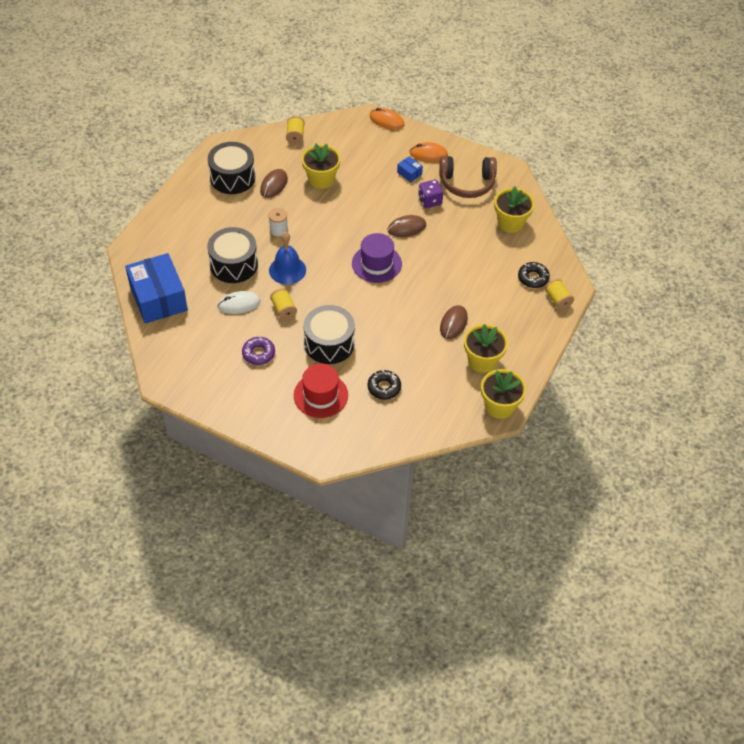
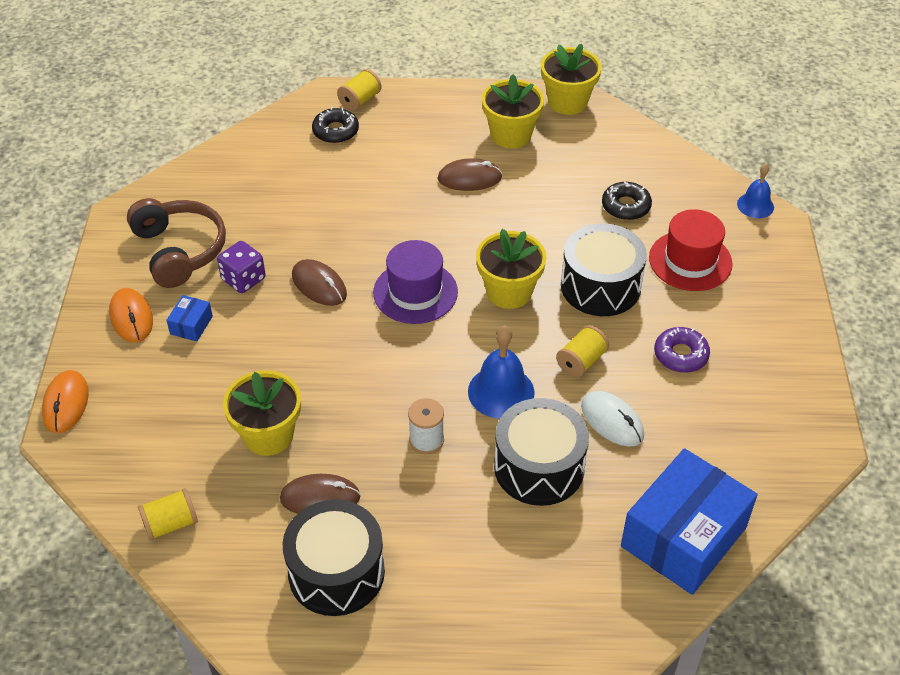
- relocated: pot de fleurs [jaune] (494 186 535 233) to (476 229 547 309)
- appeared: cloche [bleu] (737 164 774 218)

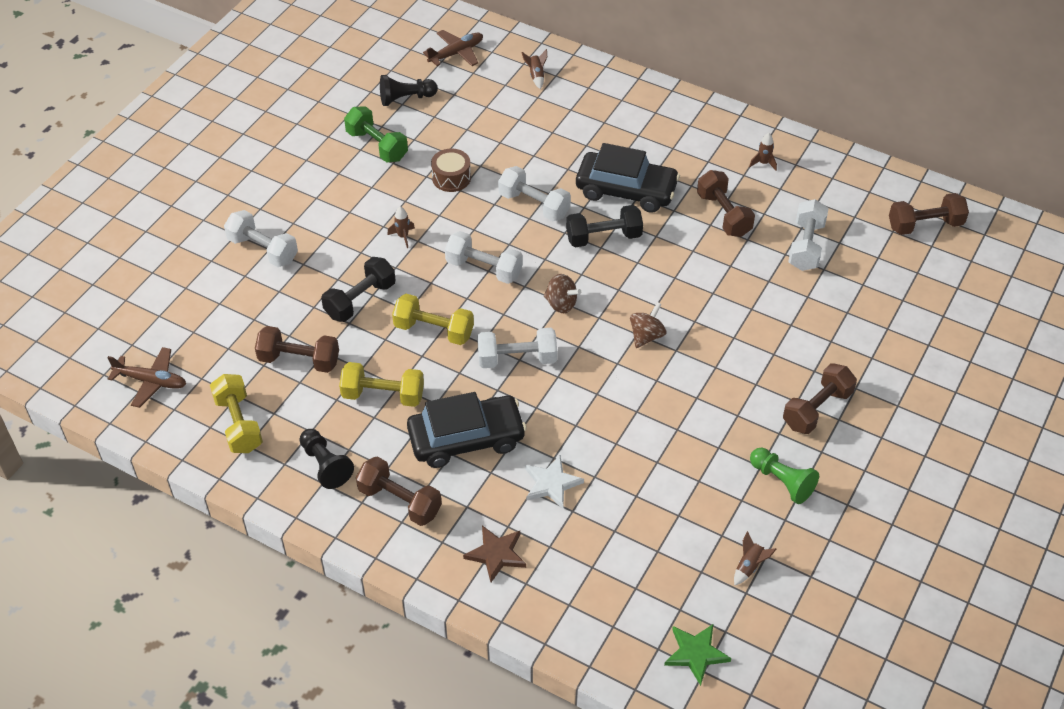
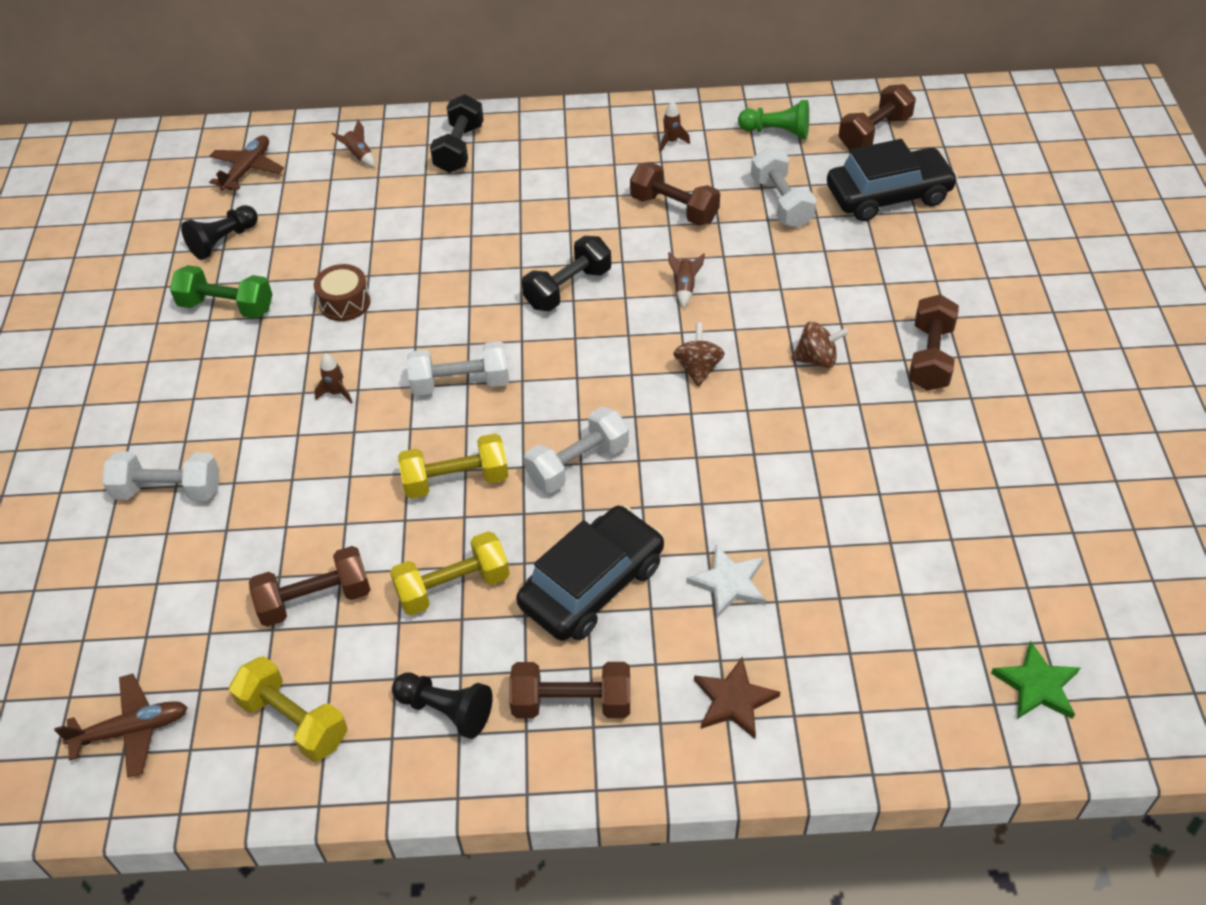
- relocated: haltère [noir] (321 257 396 322) to (430 94 484 173)
- relocated: fusée [marron] (734 531 776 586) to (668 252 705 308)
- relocated: pion [vert] (750 448 819 504) to (738 100 809 139)
- relocated: toupie [marron] (544 274 581 313) to (792 321 849 368)
- relocated: voiture [noir] (576 143 680 213) to (827 139 958 221)
- missing: haltère [blanc] (498 166 571 221)

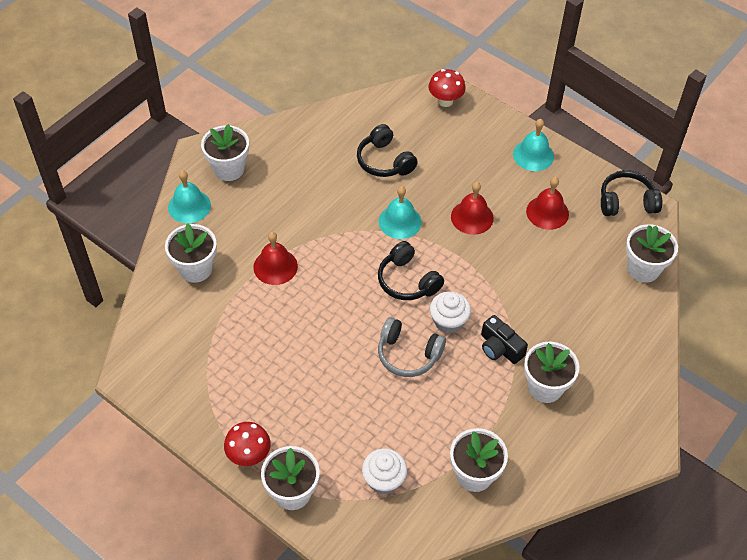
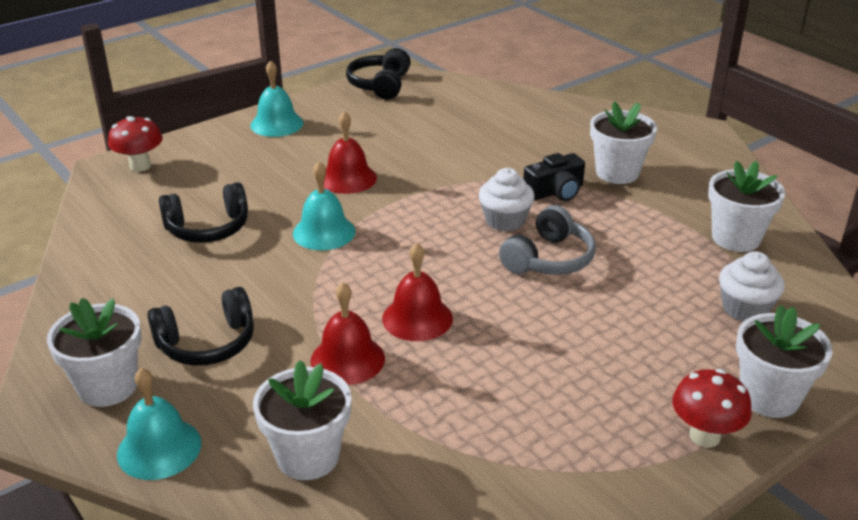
- relocated: casque audio [noir] (378 241 444 300) to (148 287 254 366)
- relocated: cloche [rouge] (526 177 569 230) to (382 243 453 341)
- missing: pot de fleurs [blanc] (626 224 678 283)

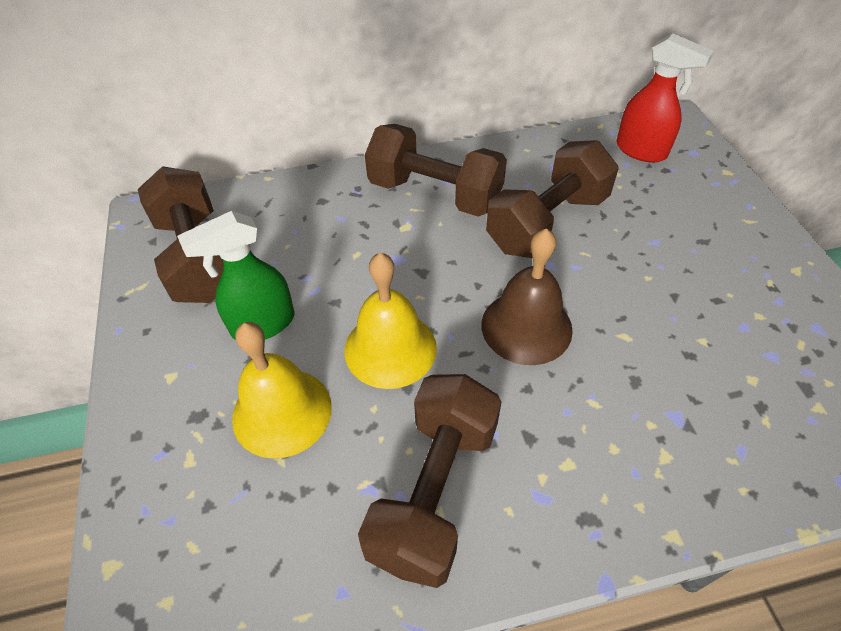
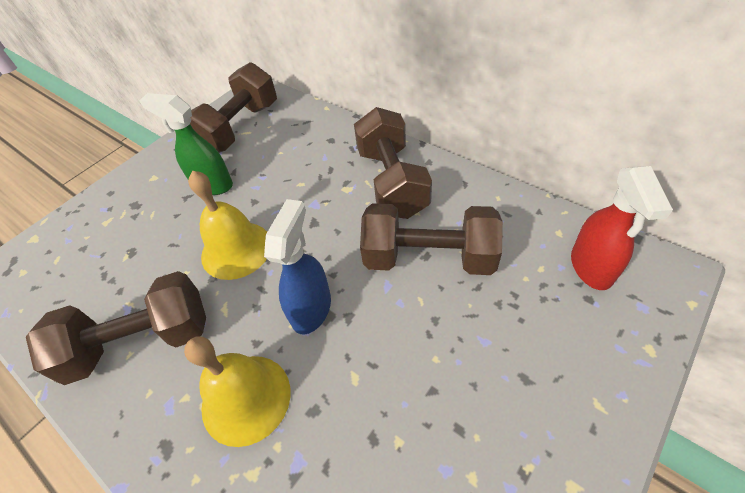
- relocated: cloche [jaune] (232 322 332 459) to (184 336 290 447)
- exchanged: cloche [marron] (481 228 573 365) to vaporisateur [bleu] (264 199 331 334)

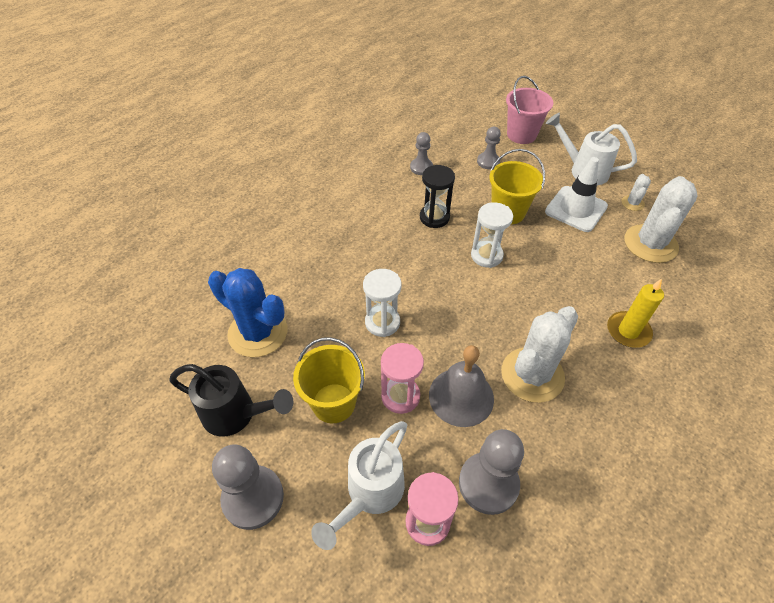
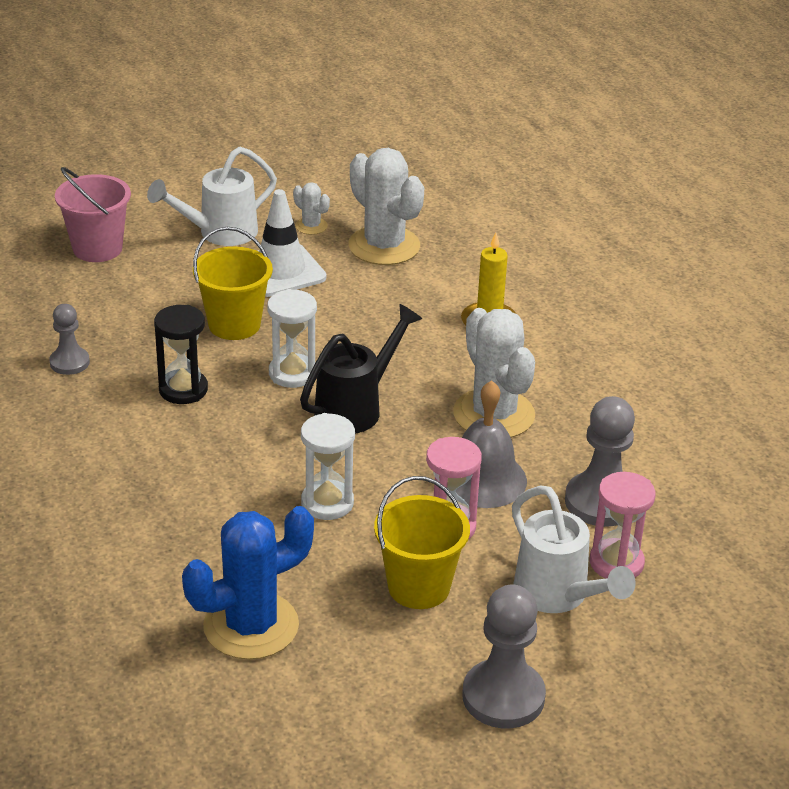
- relocated: arrosoir [noir] (169 364 293 437) to (300 304 422 434)
- missing: pion [gris] (477 127 501 169)

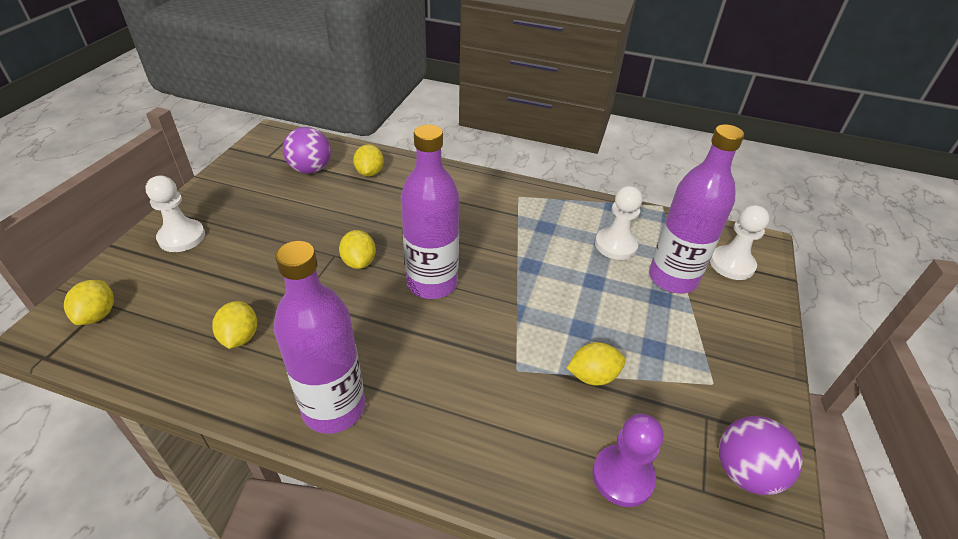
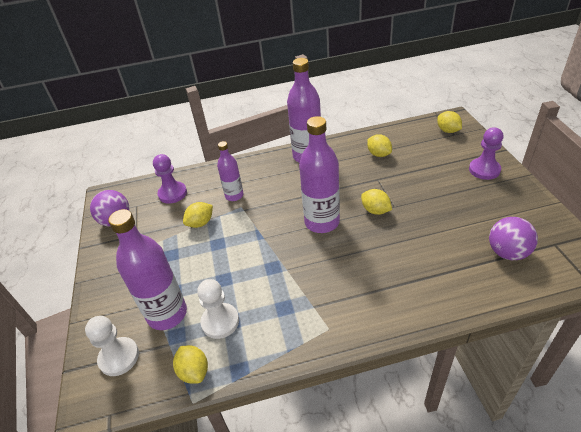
- relocated: citron [jaune] (353 144 384 177) to (173 345 208 384)
- appeared: bouteille [violet] (217 141 244 201)
- colour: pion [blanc] (146 176 205 252) to pion [violet] (469 127 503 180)

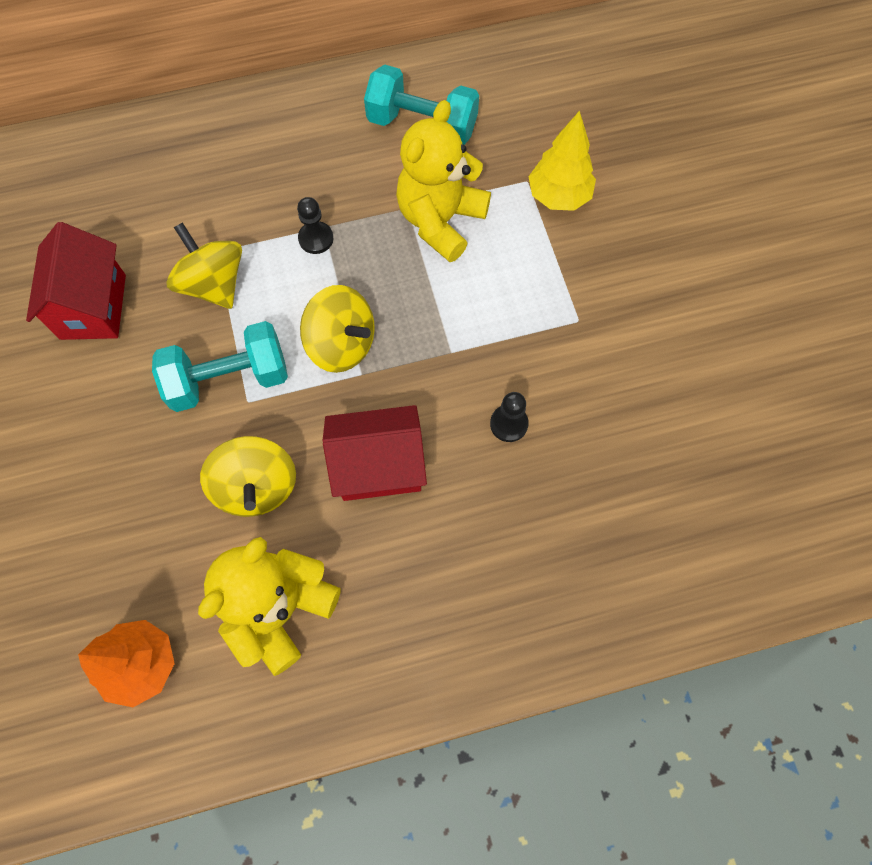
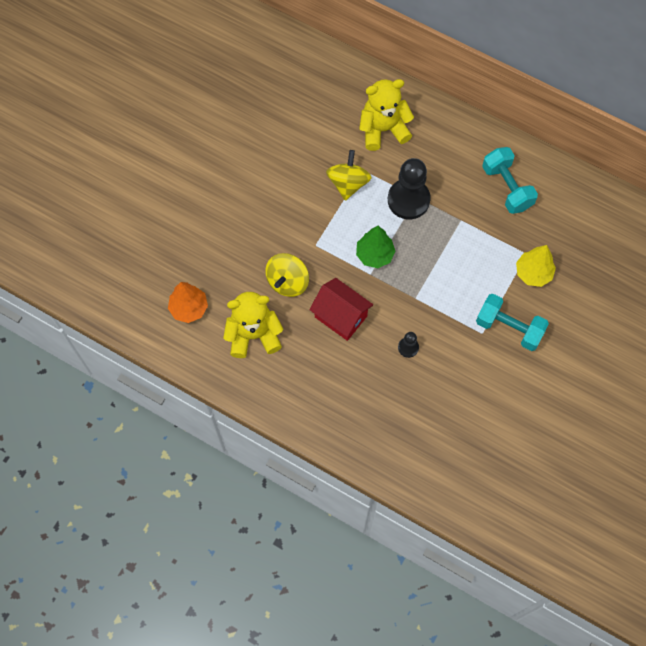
- exchanged: toupie [jaune] (300 285 375 373) to arbre [vert] (356 226 396 268)
- relocated: ours en peluche [jaune] (396 100 491 262) to (359 79 414 151)
- size: pion [noir] (297 197 333 254) = (388 158 431 219) x2.14
- relocated: haltère [turquoise] (152 321 288 412) to (476 294 549 351)
- missing: maison [rouge] (26 222 126 340)

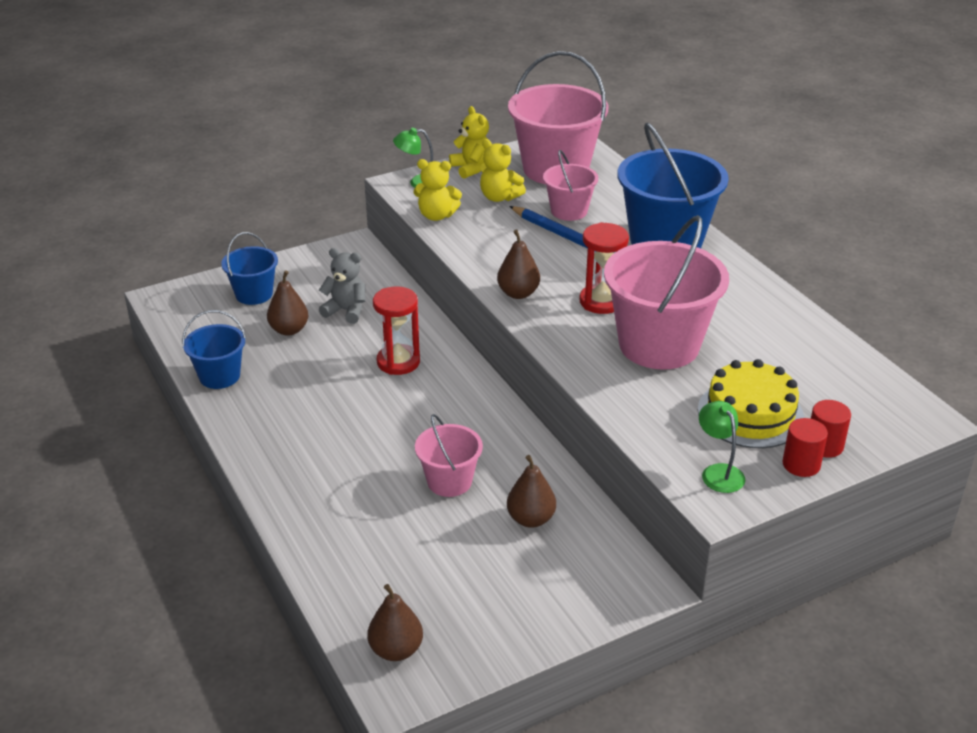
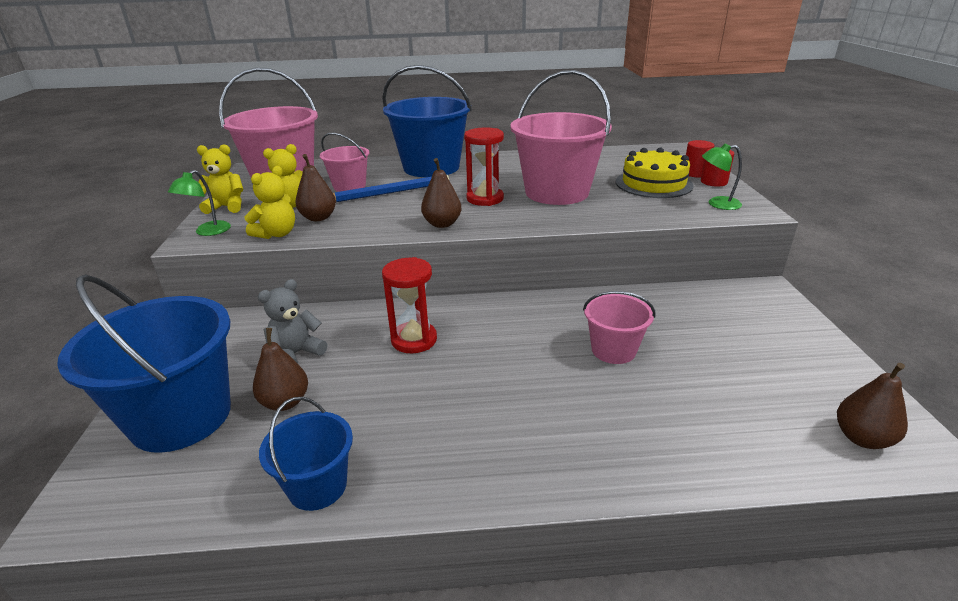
- size: seau [bleu] (221 232 278 305) = (57 275 231 453) x1.89
- relocated: poire [marron] (507 455 556 528) to (295 154 336 221)

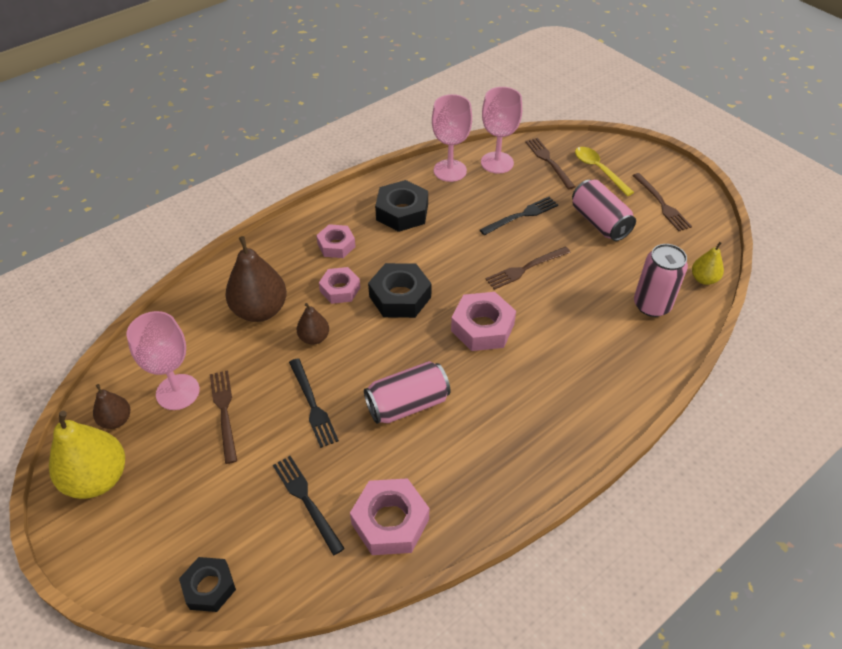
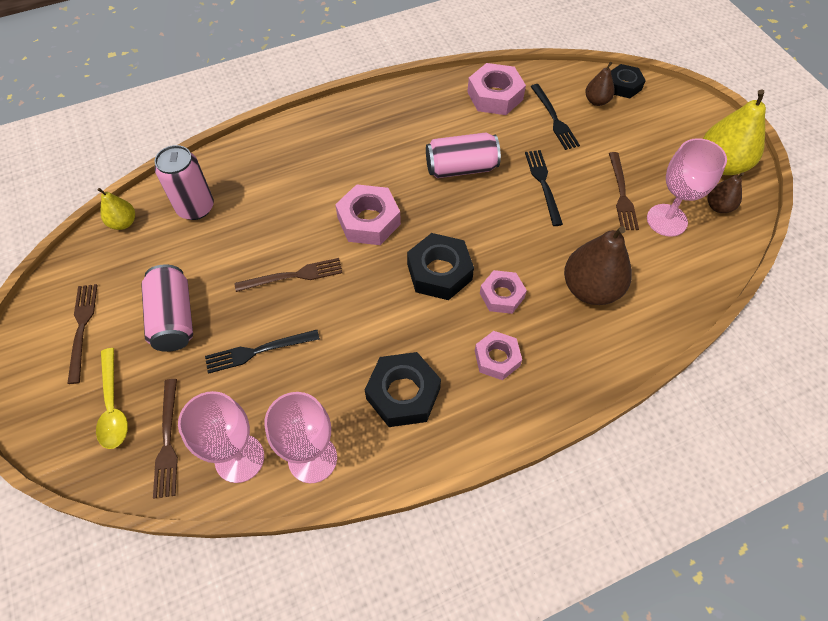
- relocated: poire [marron] (297 303 329 345) to (585 62 615 106)

